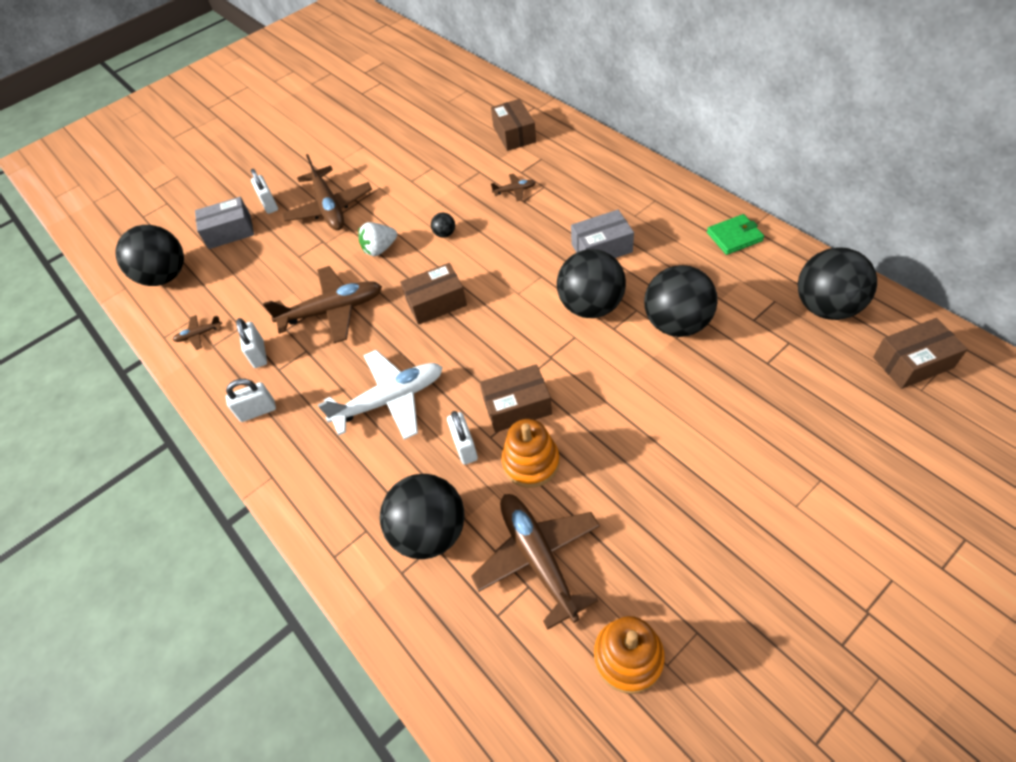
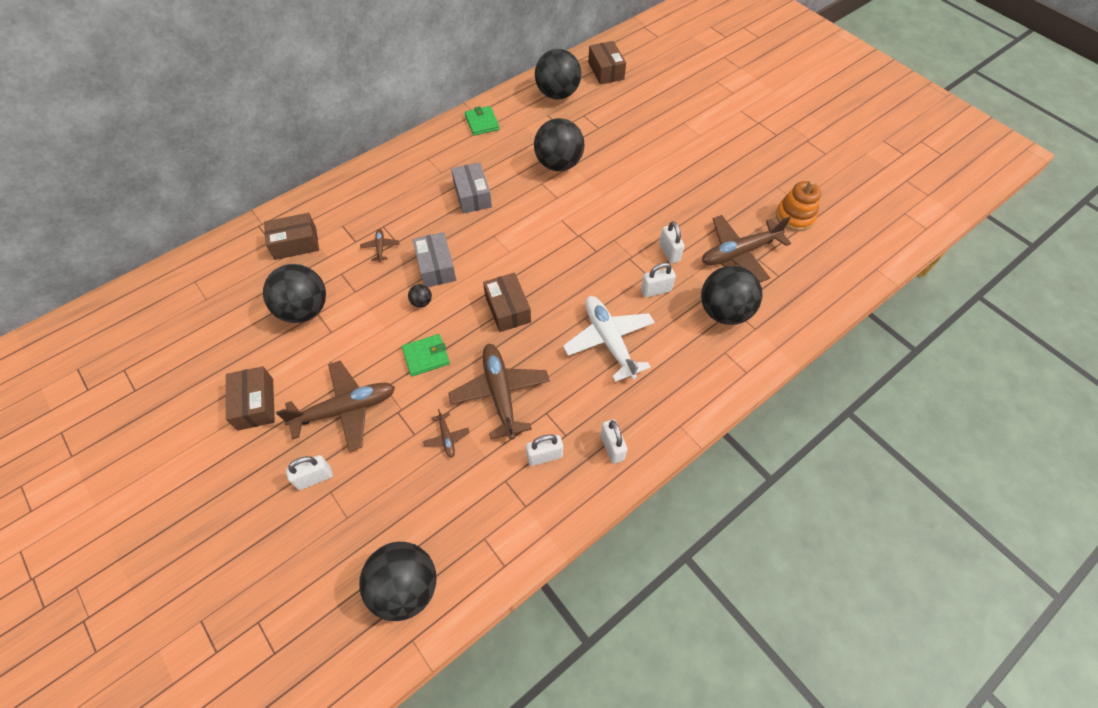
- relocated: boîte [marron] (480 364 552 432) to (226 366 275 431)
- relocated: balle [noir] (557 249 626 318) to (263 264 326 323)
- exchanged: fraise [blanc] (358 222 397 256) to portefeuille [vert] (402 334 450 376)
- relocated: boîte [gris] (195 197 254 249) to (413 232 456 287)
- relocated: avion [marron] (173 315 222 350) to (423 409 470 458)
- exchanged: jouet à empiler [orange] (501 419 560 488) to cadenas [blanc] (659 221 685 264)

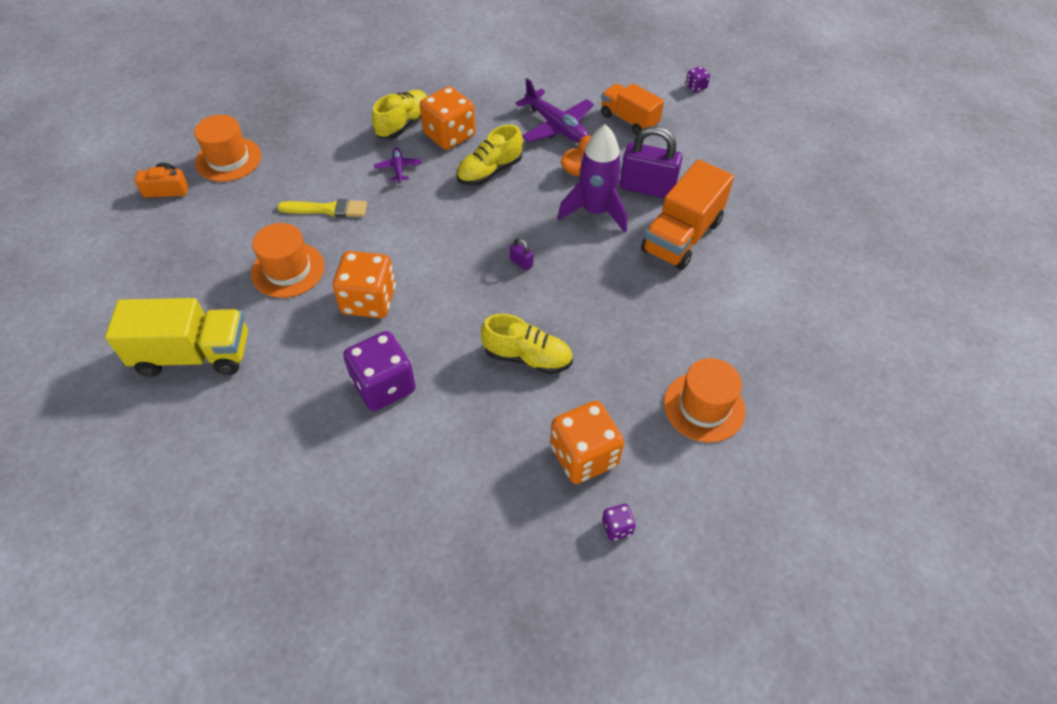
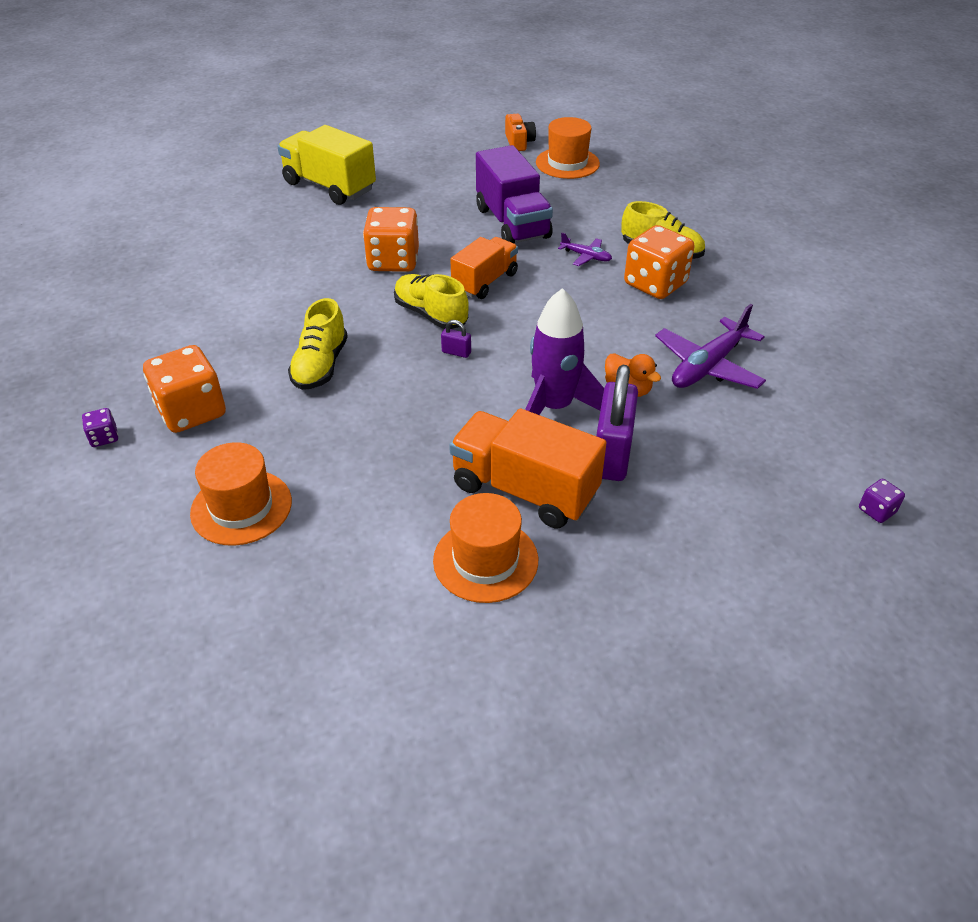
- spun: camion [jaune] (105 298 248 377) = (277 125 376 205) 135 degrees clockwise
- relocated: chaussure [jaune] (456 124 523 186) to (394 274 469 329)
- relocated: chapeau [orange] (251 223 325 298) to (433 493 538 603)
- spun: cadenas [violet] (510 238 533 270) = (441 320 471 358) 75 degrees clockwise
- relocated: camion [orange] (601 83 664 135) to (450 237 518 299)
- exchanged: pinceau [jaune] (277 199 367 217) to camion [violet] (476 145 553 244)
- spun: avion [violet] (374 147 422 183) = (558 232 612 266) 45 degrees clockwise
- missing: dé [violet] (343 331 416 411)

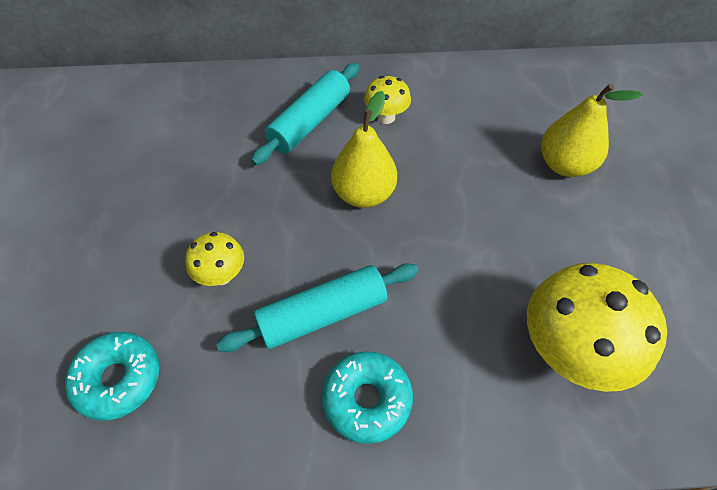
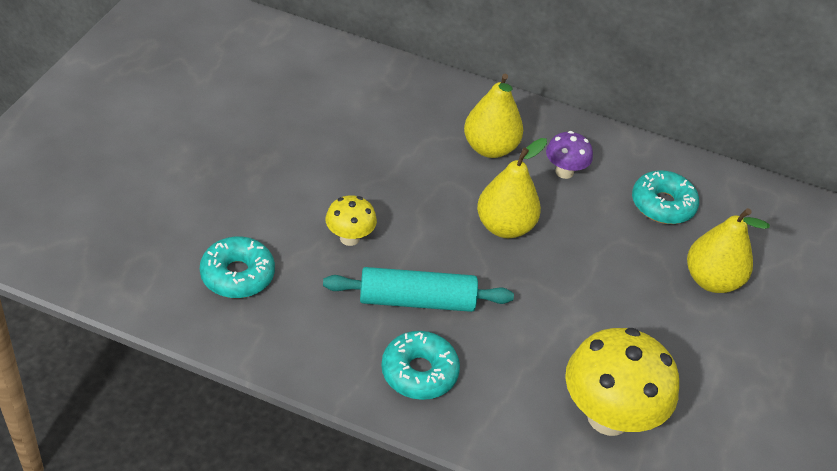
- exchanged: rouleau à pâtisserie [turquoise] (251 63 359 165) to poire [jaune] (464 74 523 158)
- colour: champignon [jaune] (364 76 411 124) to champignon [violet] (546 131 593 179)
- appeared: beignet [turquoise] (632 171 699 224)

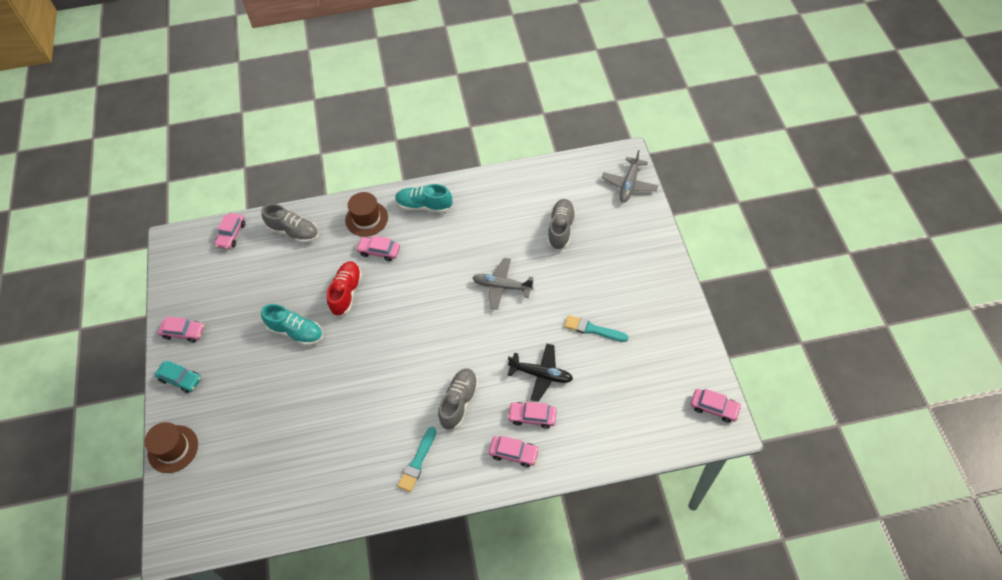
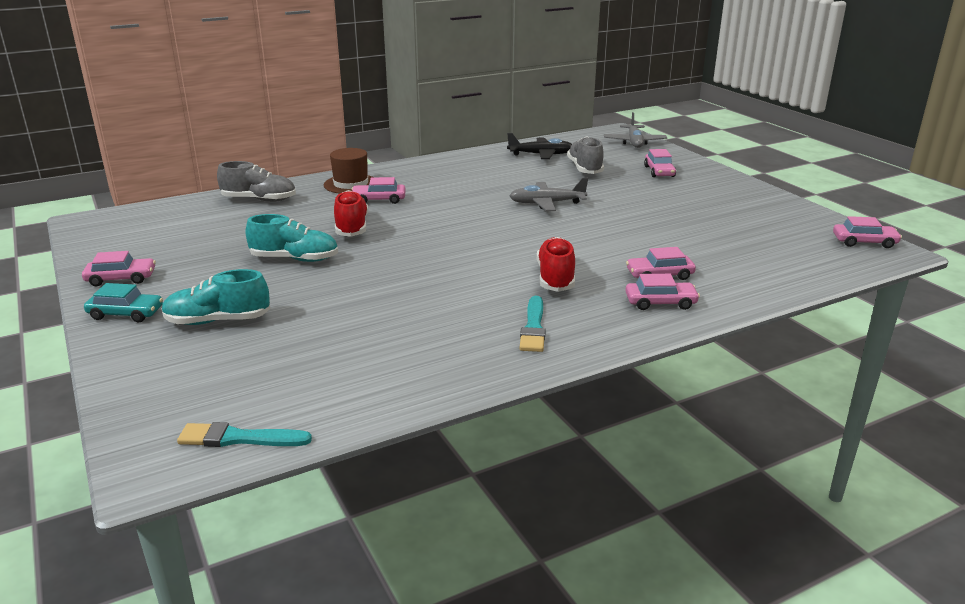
- relocated: chaussure [turquoise] (395 184 453 213) to (162 269 270 325)
- relocated: pinceau [turquoise] (564 315 628 342) to (177 422 312 447)
- relocated: avion [noir] (508 344 573 402) to (507 133 572 159)
- colour: chaussure [gris] (438 369 478 431) to chaussure [rouge] (537 237 575 292)
- relocated: voiture [rose] (214 213 245 249) to (644 149 676 177)
- missing: chapeau [marron] (145 422 198 473)

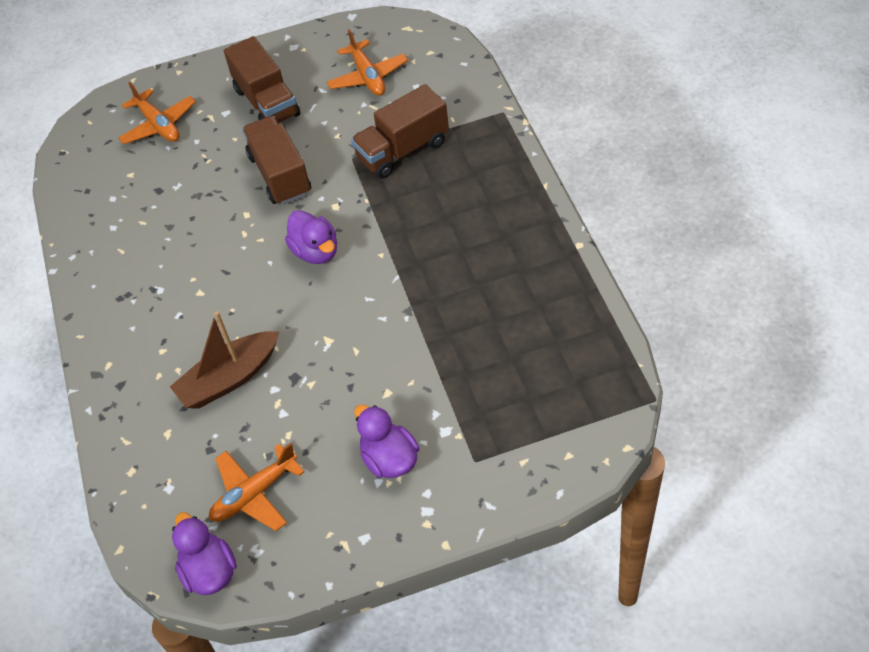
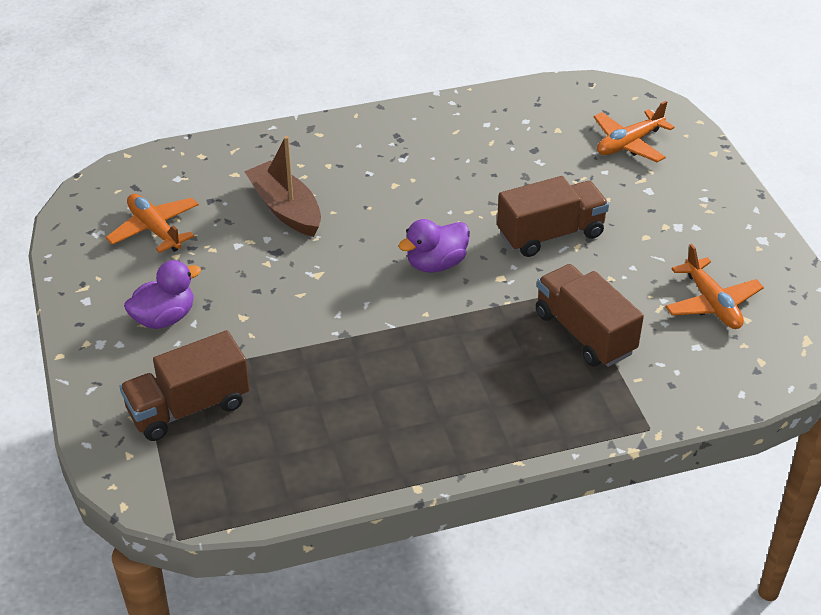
- relocated: camion [marron] (224 36 301 123) to (120 330 250 441)
- spun: avion [orange] (327 29 408 96) = (665 244 764 329) 90 degrees counterclockwise
- missing: canard [violet] (172 512 237 595)

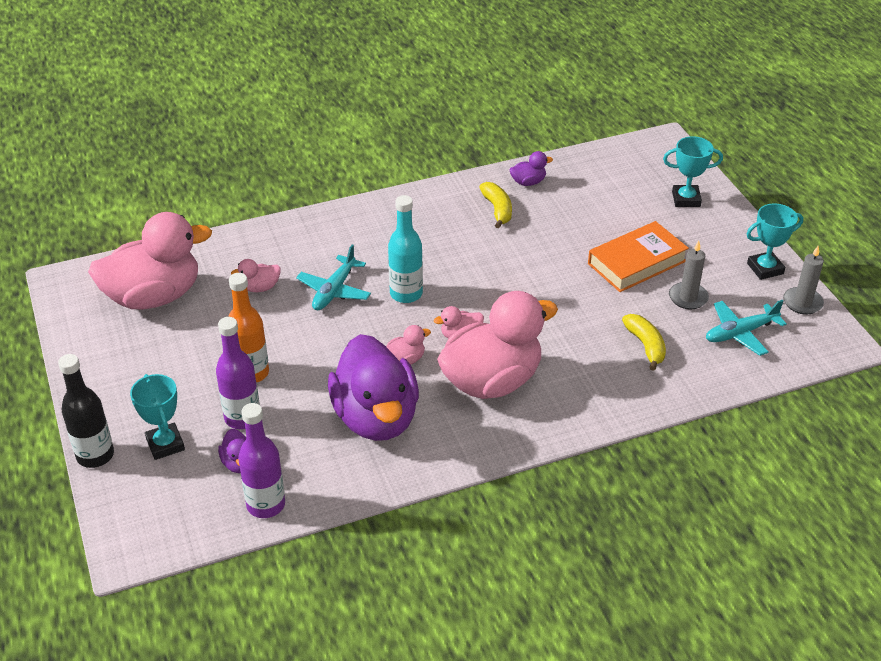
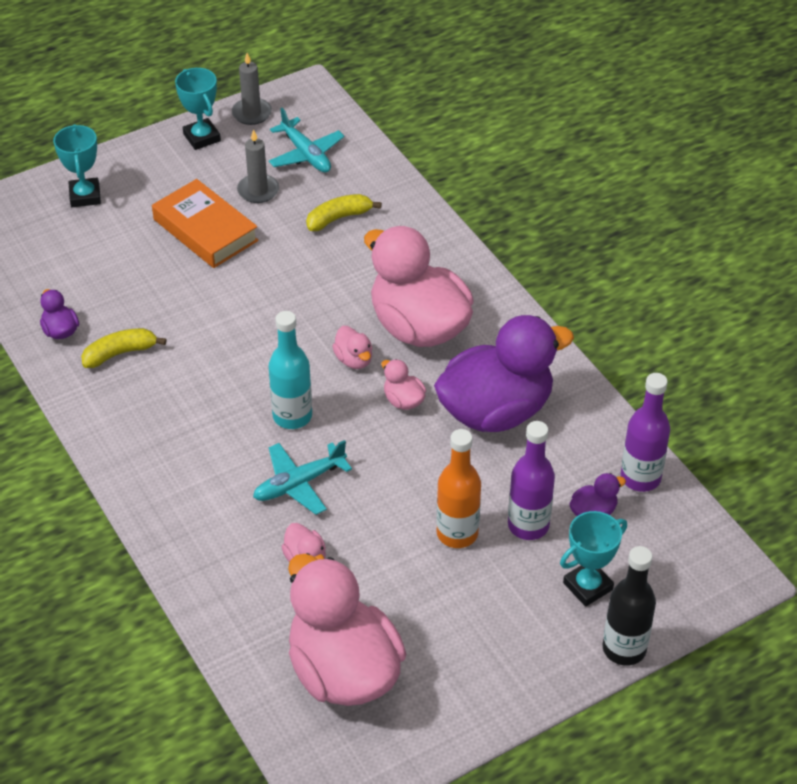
- spun: avion [turquoise] (296 245 371 310) = (253 440 352 515) 135 degrees clockwise

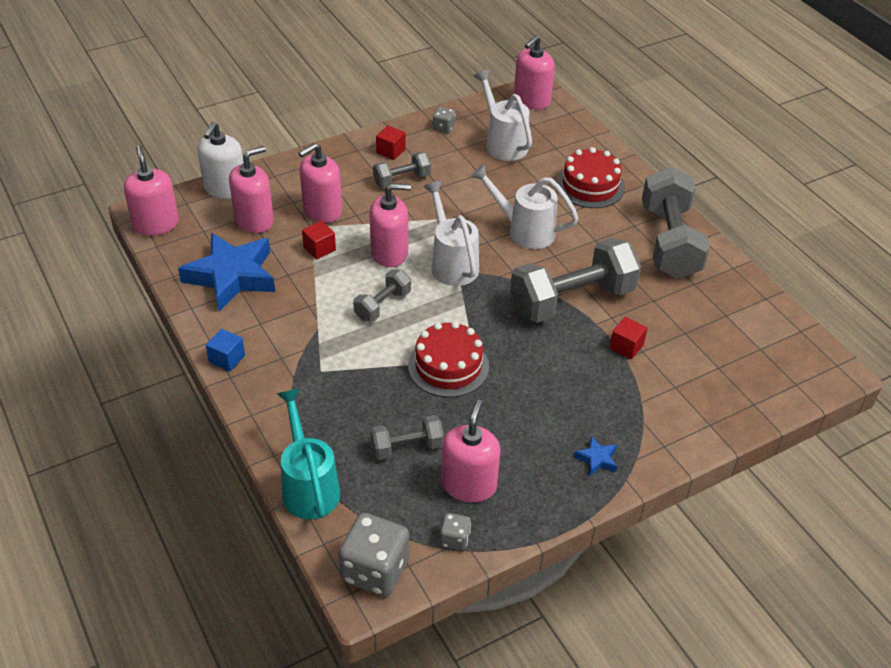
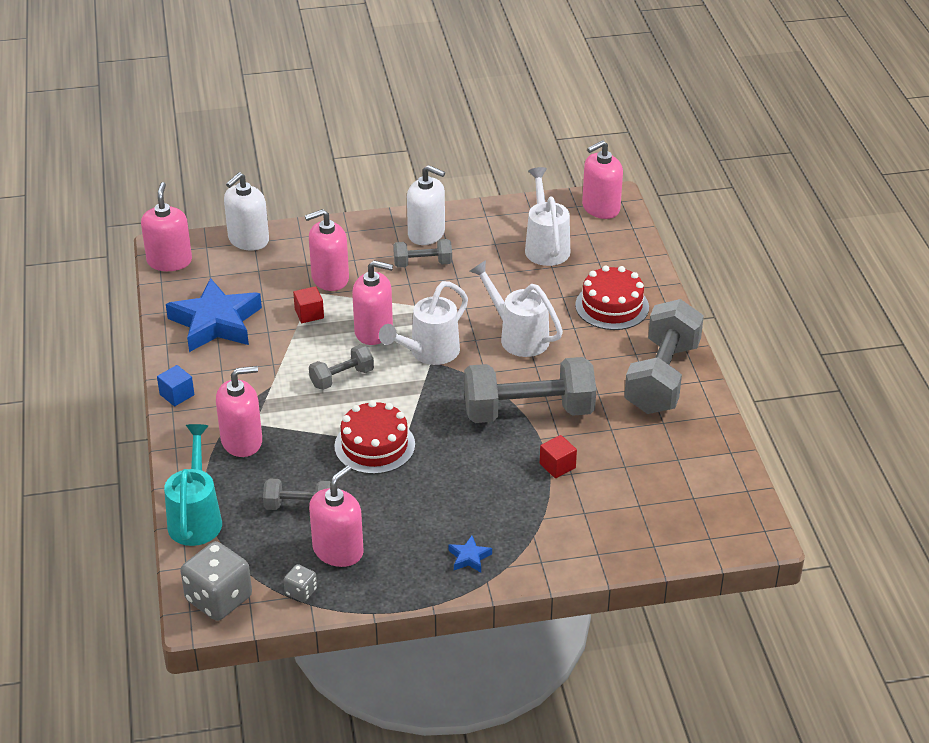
- relocated: distributeur de savon [rose] (229 146 274 233) to (216 366 262 457)
- spun: arrosoir [blanc] (423 181 479 286) = (379 281 468 365) 135 degrees counterclockwise
- exchanged: cube [rouge] (376 125 406 160) to distributeur de savon [blanc] (407 165 445 245)
- missing: dé [gris] (433 107 455 133)

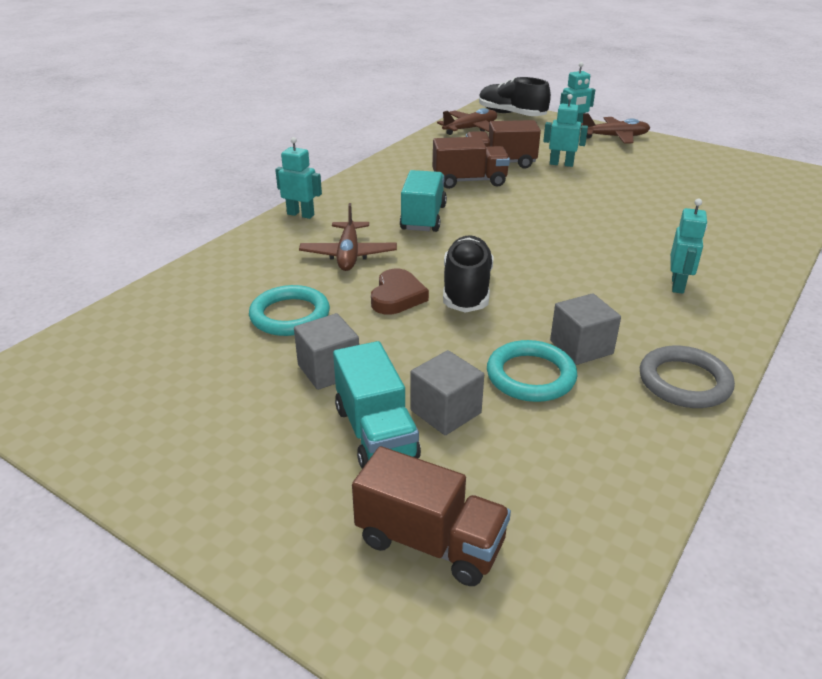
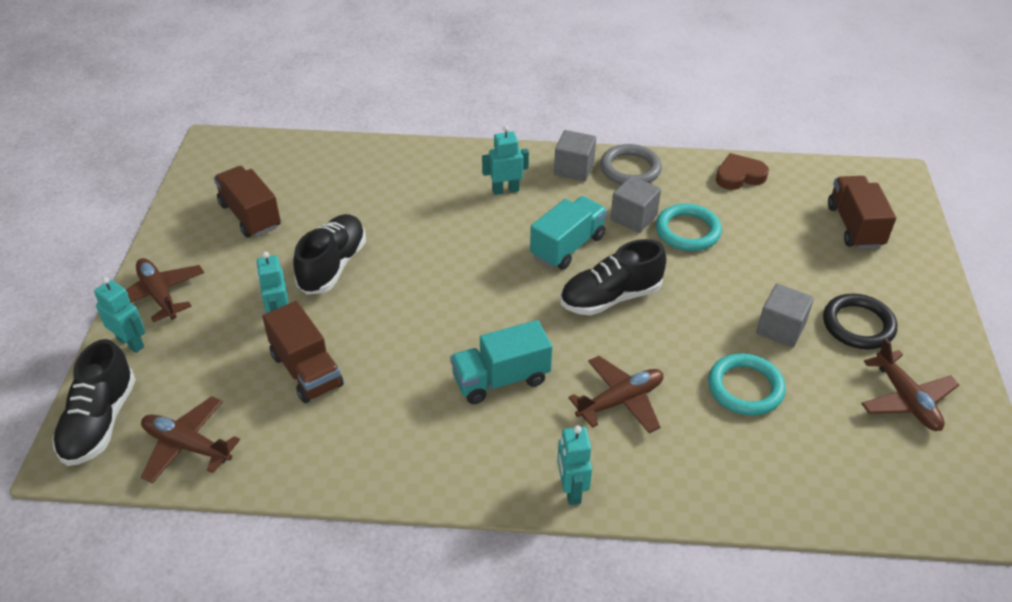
- relocated: camion [marron] (433 137 510 189) to (214 166 281 238)
- appeared: chaussure [noir] (293 214 366 294)
- relocated: camion [turquoise] (333 341 421 469) to (530 196 607 270)
- relocated: cube [gris] (410 350 484 435) to (554 130 596 181)
- relocated: cœur [marron] (371 269 429 315) to (716 153 769 190)
- appeared: anneau [noir] (823 294 897 350)
- appeared: avion [marron] (861 338 959 431)

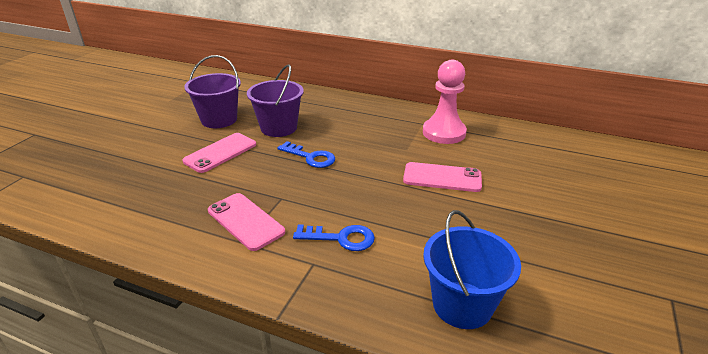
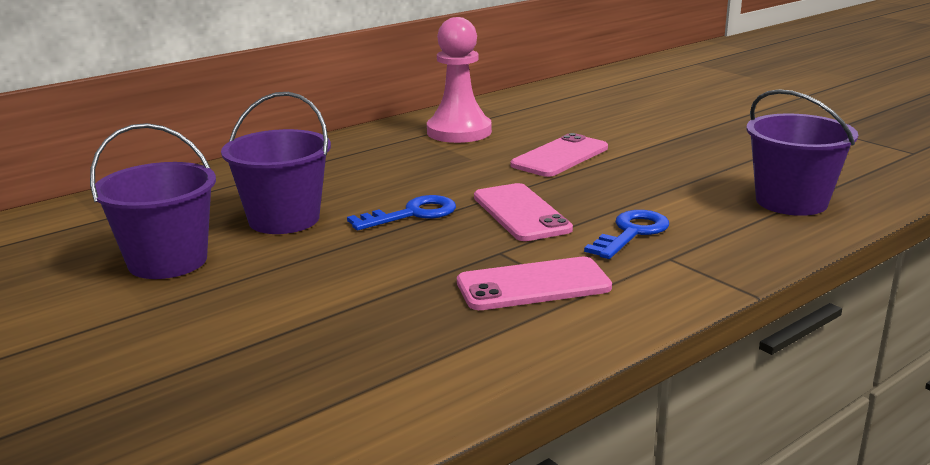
- relocated: téléphone [rose] (182 133 256 173) to (474 183 573 241)
- colour: seau [bleu] (423 210 521 329) to seau [violet] (746 89 858 216)

